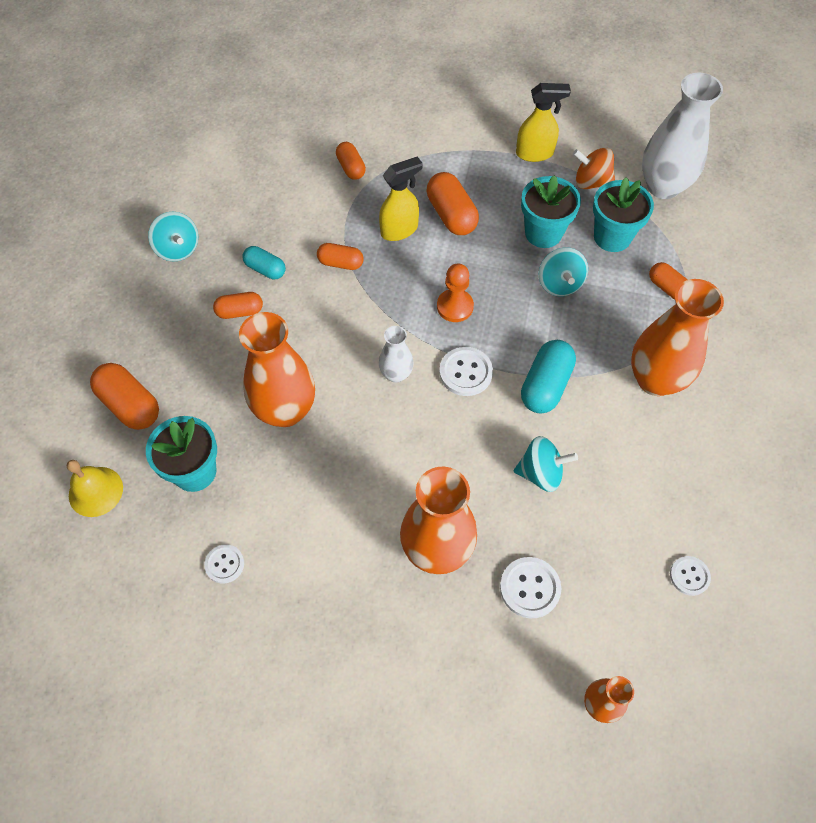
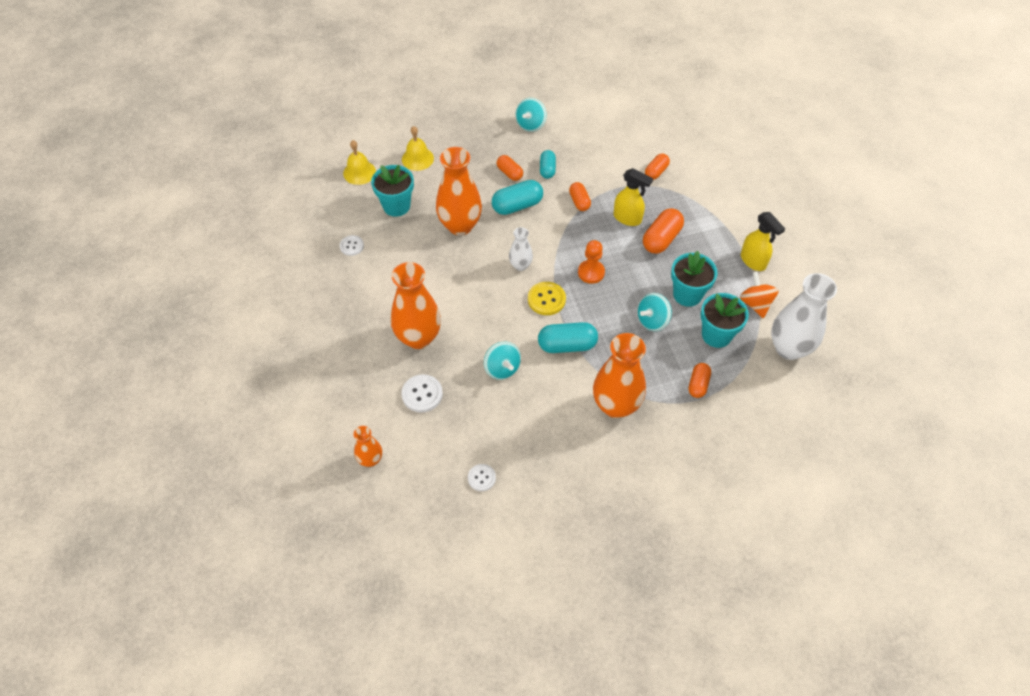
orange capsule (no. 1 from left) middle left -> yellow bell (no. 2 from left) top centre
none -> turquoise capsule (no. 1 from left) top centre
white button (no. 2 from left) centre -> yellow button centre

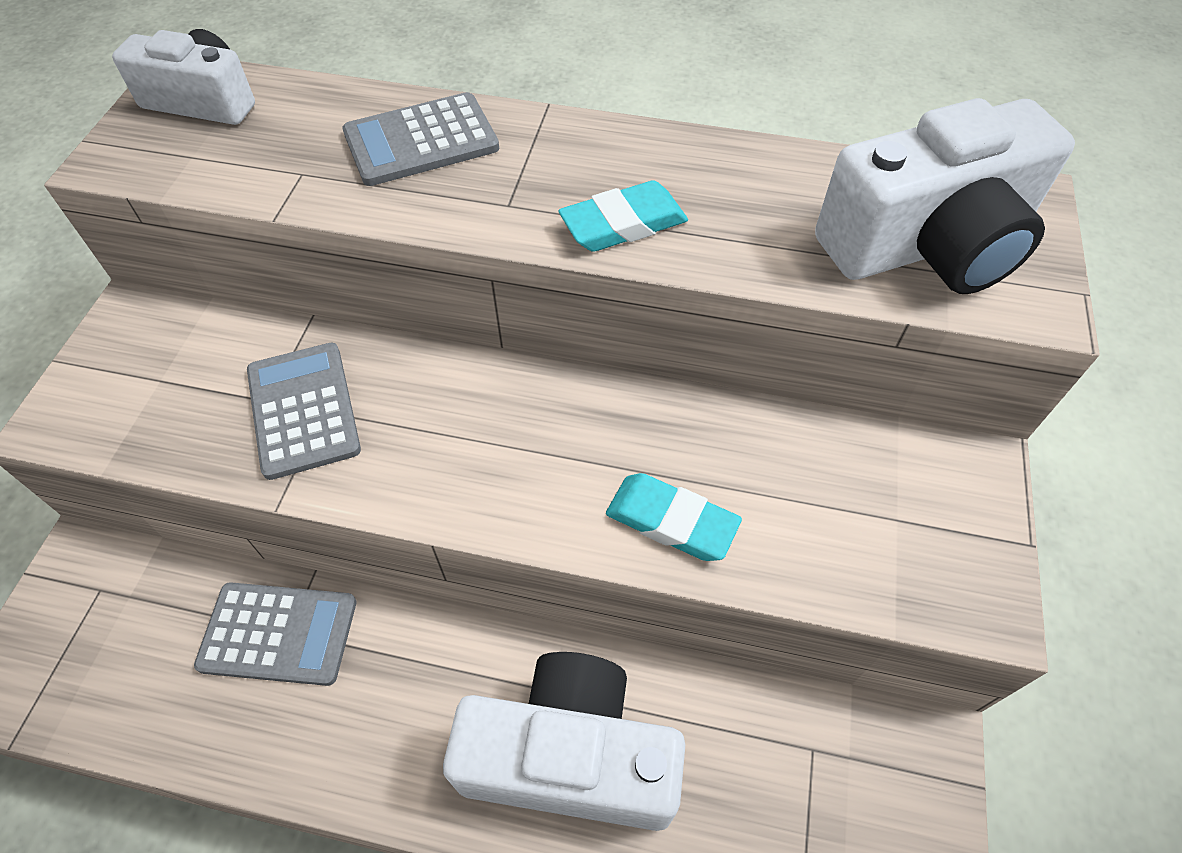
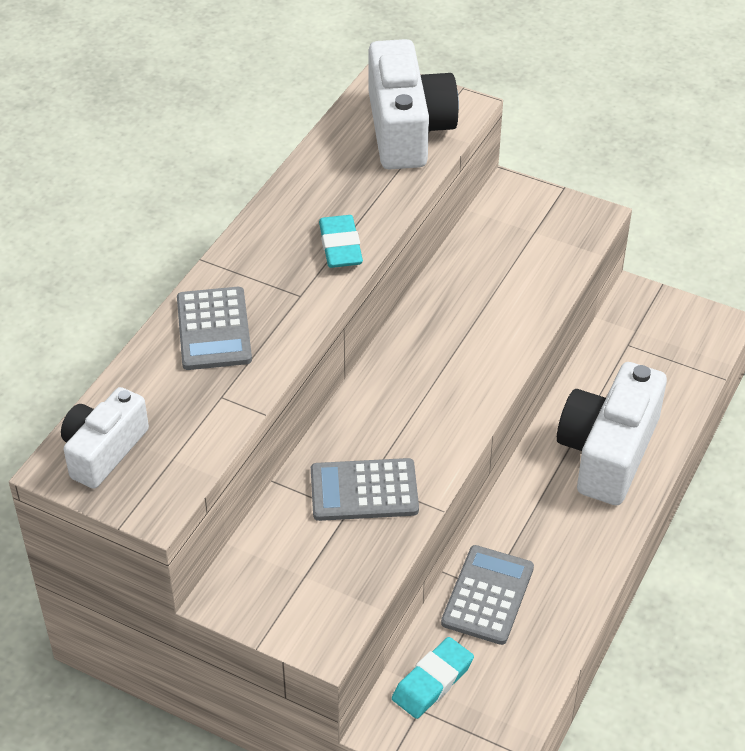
turquoise eraser (no. 2 from left) centre -> turquoise eraser (no. 2 from left) bottom centre, relocated

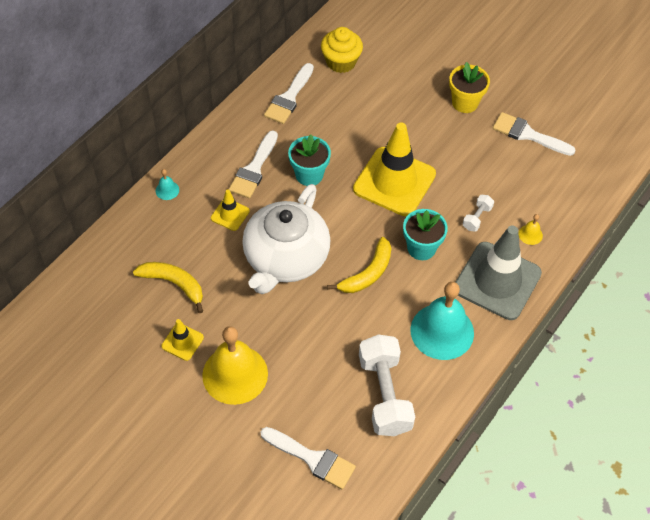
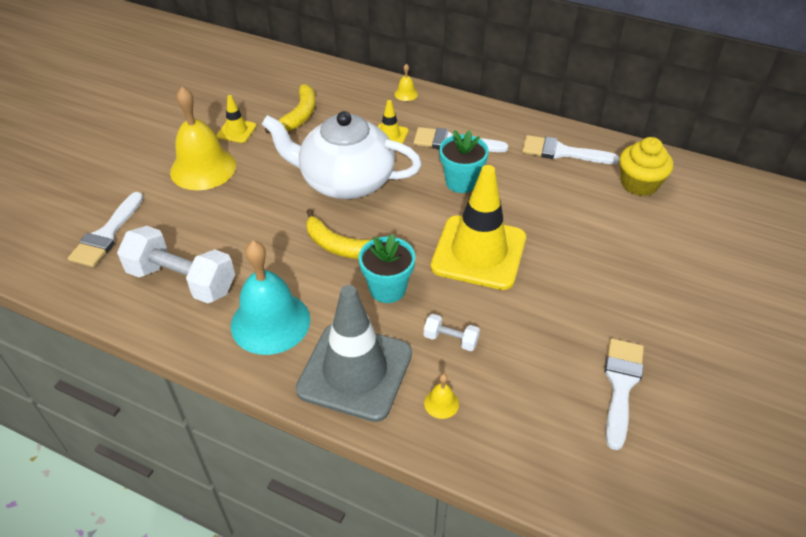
white dumbbell (no. 1 from left) bottom centre -> white dumbbell (no. 1 from left) middle left, 45 degrees clockwise
turquoise bell (no. 1 from left) middle left -> yellow bell (no. 2 from left) top centre
yellow flower pot top right -> none

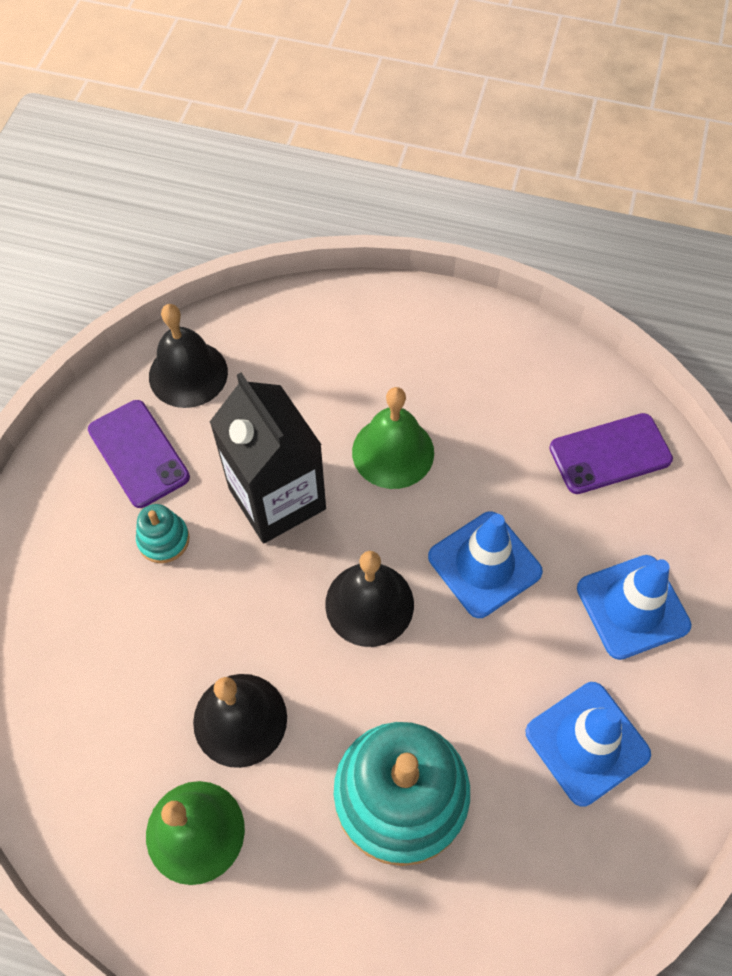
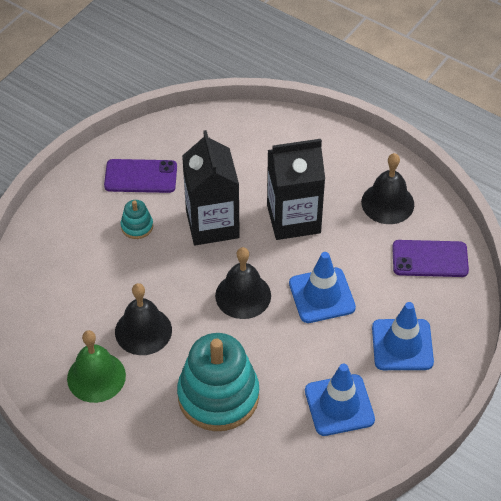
purple phone (no. 1 from left) middle left, 75 degrees counterclockwise
green bell (no. 2 from left) centre -> black carton (no. 2 from left) centre
black bell (no. 1 from left in the first image) middle left -> black bell (no. 3 from left) middle right, relocated

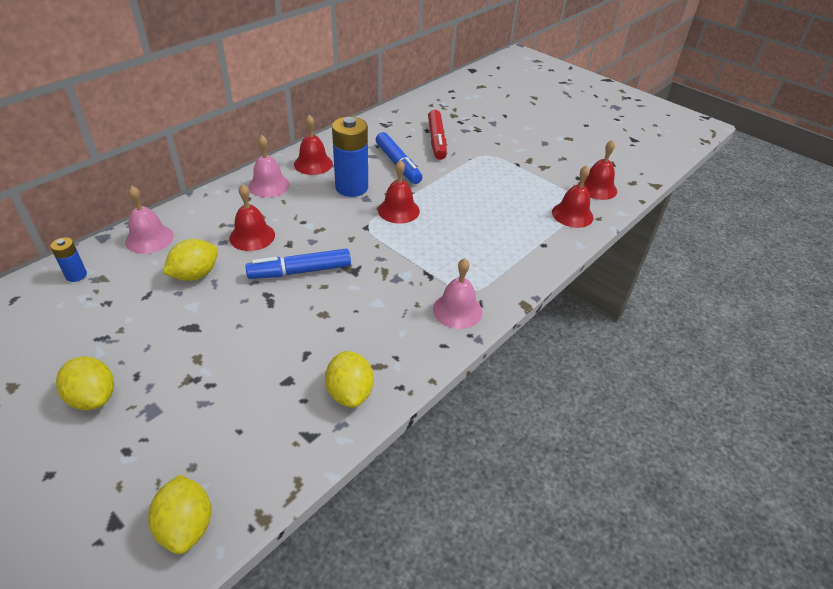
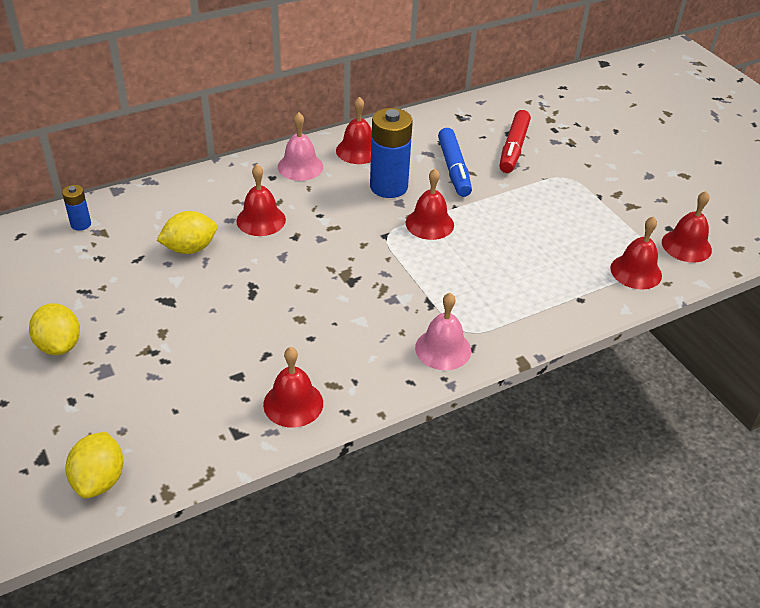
yellow lemon (no. 4 from left) centre -> red bell (no. 2 from left) centre
pink bell (no. 1 from left) middle left -> none
blue marker (no. 1 from left) centre -> none

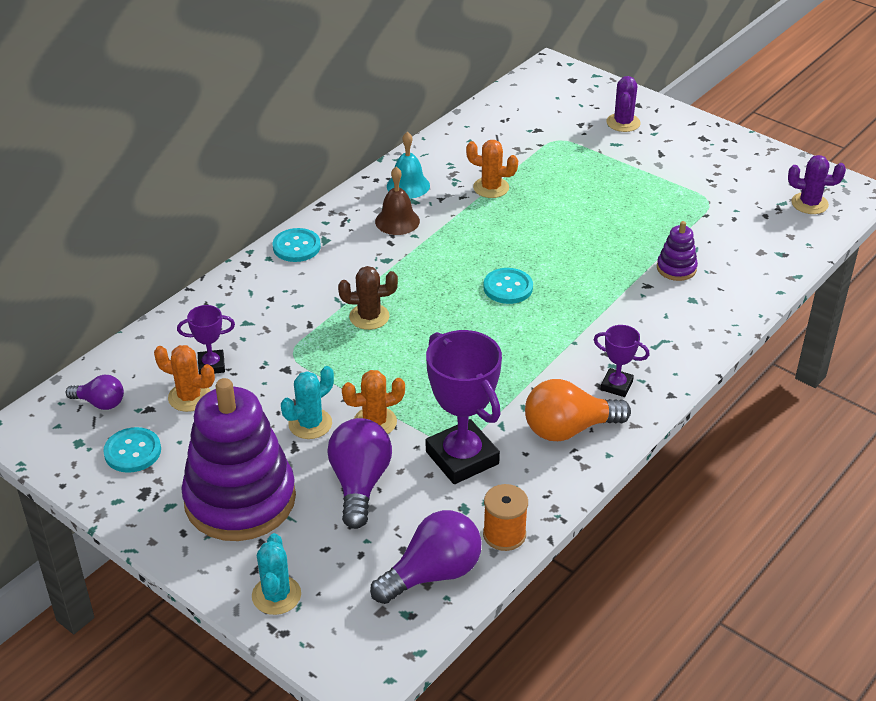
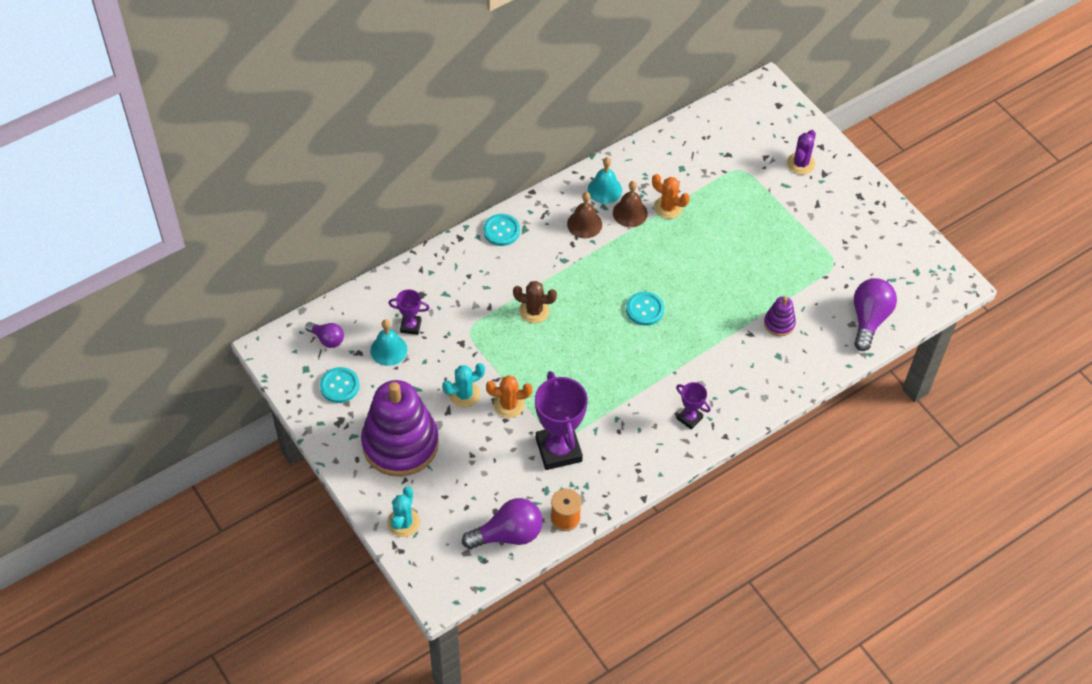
orange cactus (no. 1 from left) middle left -> turquoise bell (no. 1 from left) centre
none -> brown bell (no. 2 from left) top centre
purple light bulb (no. 2 from left in the first image) bottom centre -> purple light bulb (no. 3 from left) middle right, relocated
orange light bulb centre -> none
purple cactus (no. 2 from left) top right -> none

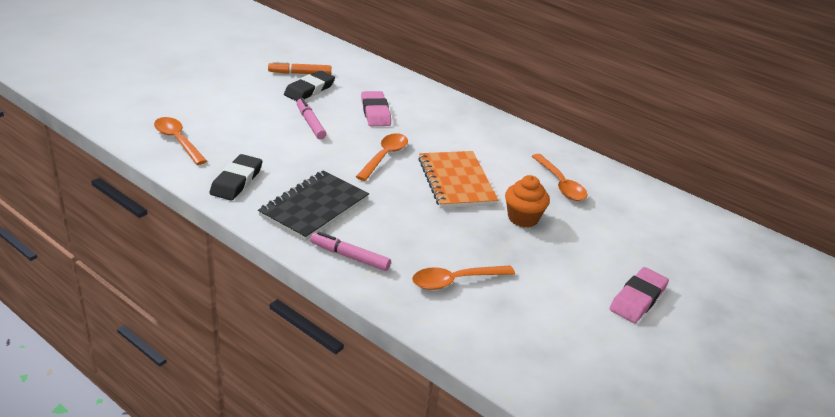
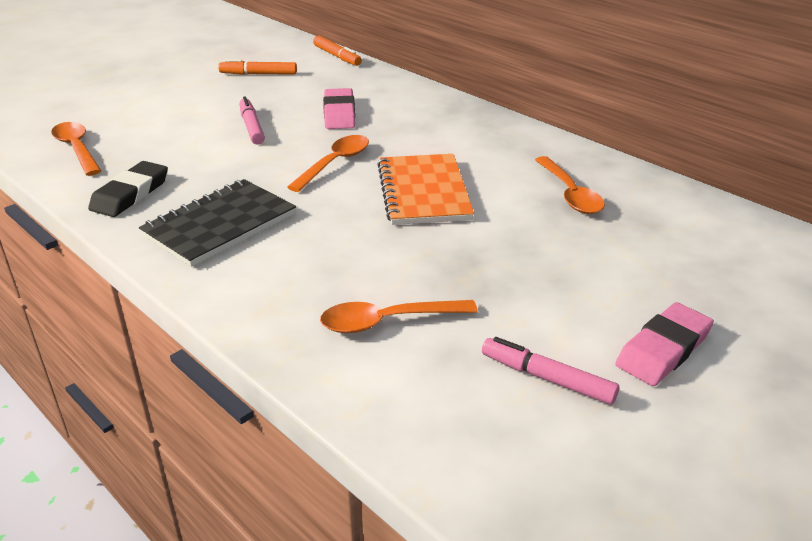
none -> orange marker (no. 2 from left) top centre
pink marker (no. 2 from left) centre -> pink marker (no. 2 from left) bottom right, relocated
black eraser (no. 2 from left) top centre -> none
orange cupcake centre -> none

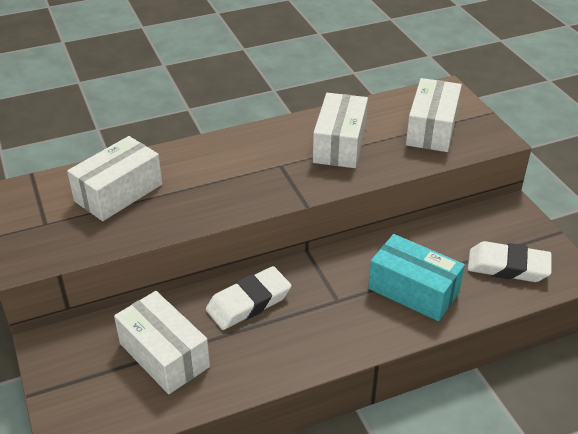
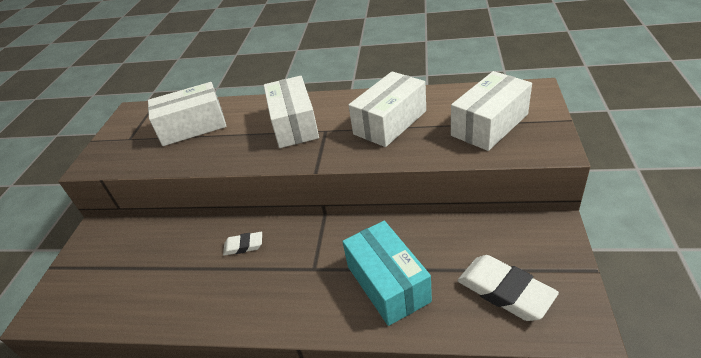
white eraser (no. 1 from left) bottom centre, x0.54
white box (no. 2 from left) bottom left -> white box (no. 2 from left) top centre, relocated

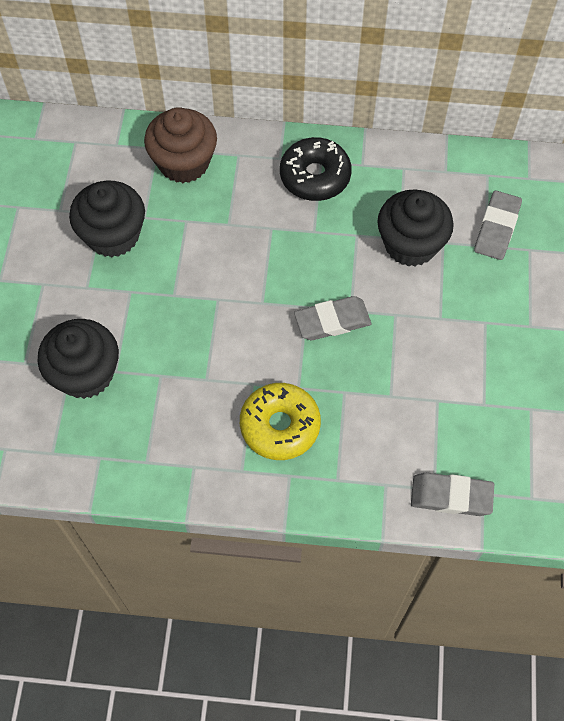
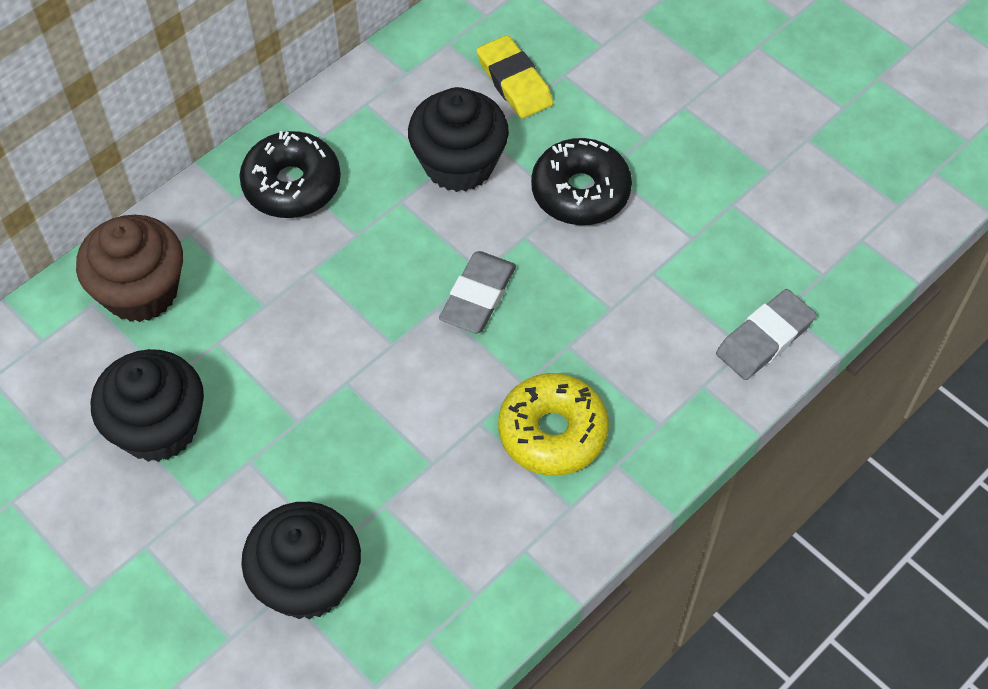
grey eraser (no. 3 from left) top right -> yellow eraser top centre
none -> black donut (no. 2 from left) top centre

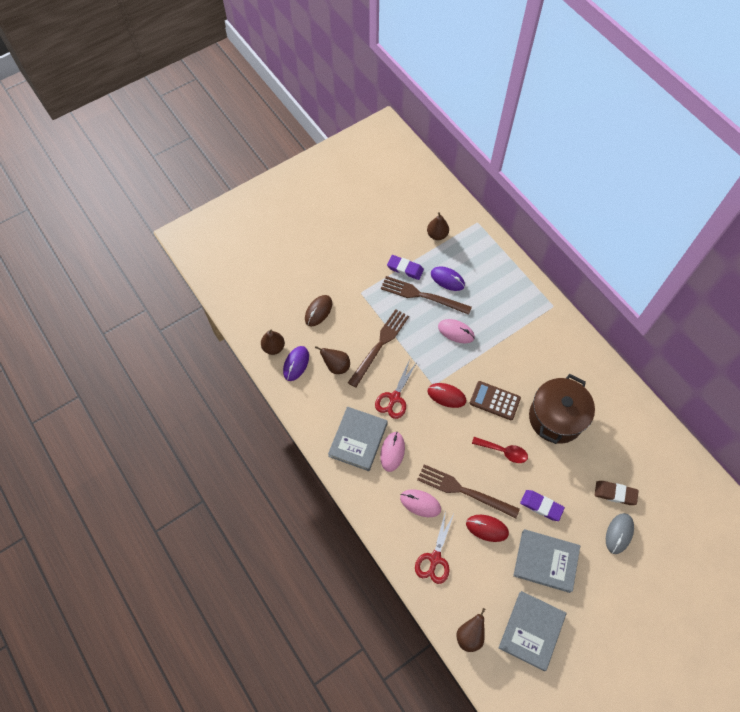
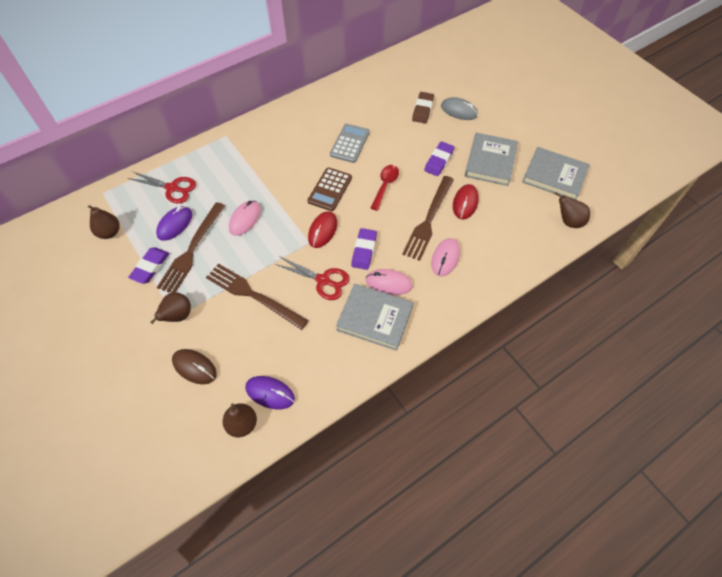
red scissors (no. 2 from left in the first image) bottom centre -> red scissors (no. 1 from left) top left, relocated
brown pear (no. 2 from left) centre -> brown pear (no. 2 from left) middle left, relocated
brown pot middle right -> grey calculator top centre
none -> purple eraser (no. 2 from left) centre

